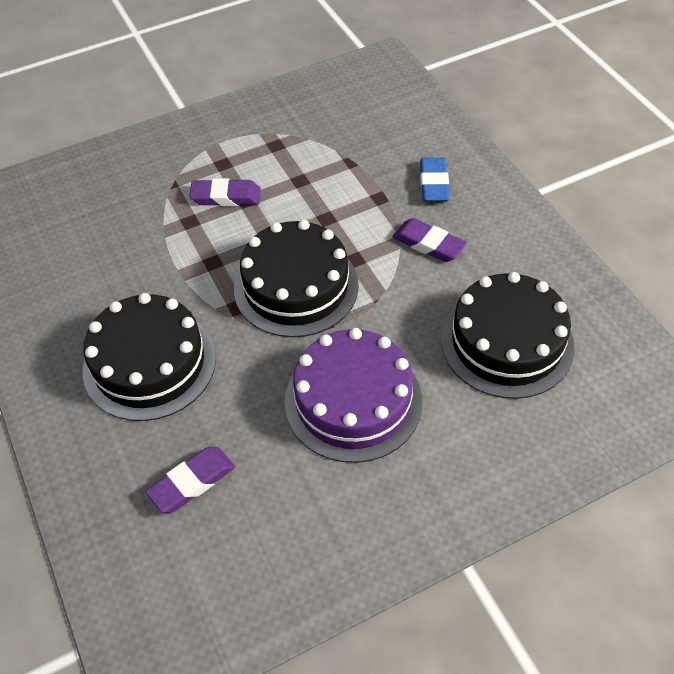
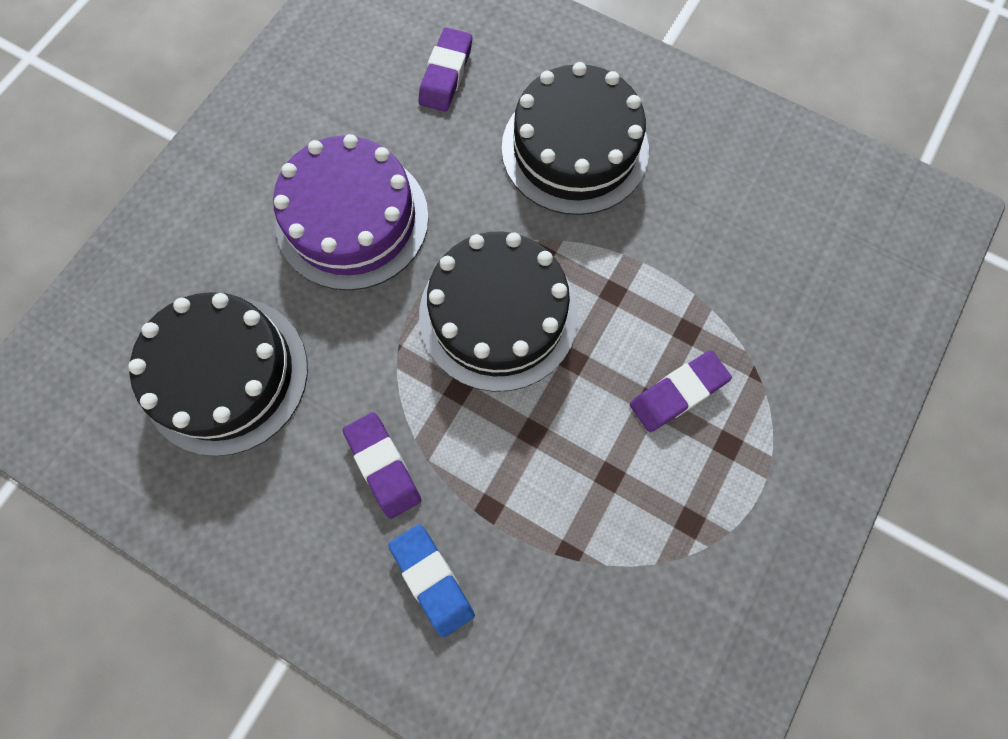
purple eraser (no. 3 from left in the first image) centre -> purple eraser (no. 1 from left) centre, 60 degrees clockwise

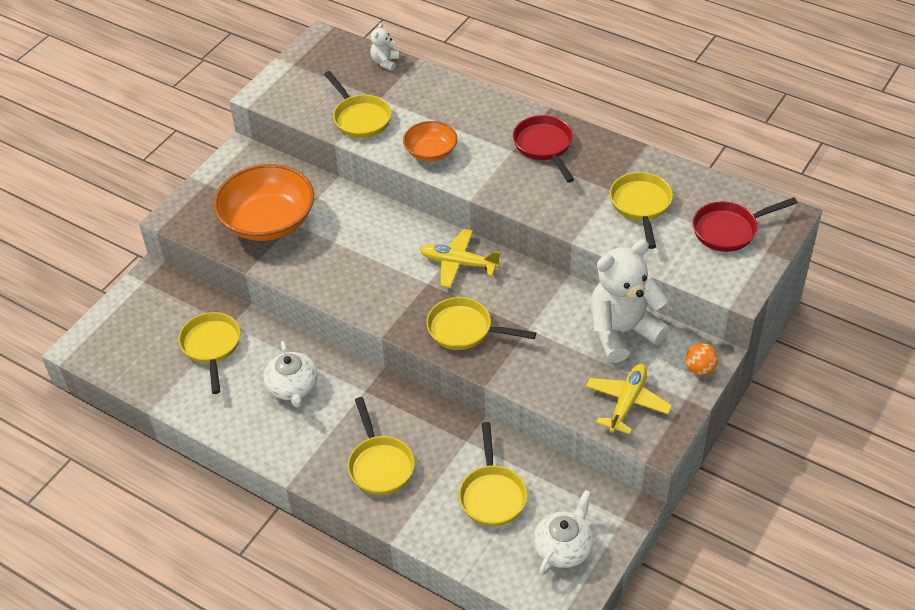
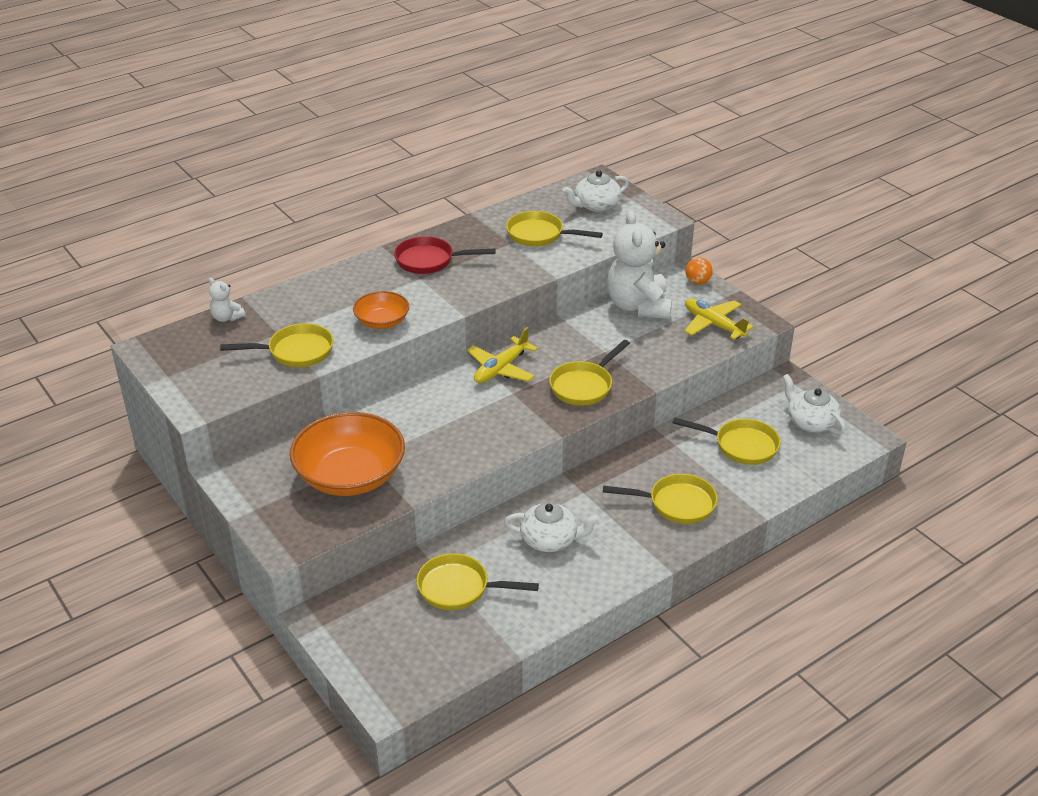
red pan (no. 2 from left) middle right -> white teapot (no. 2 from left) top centre

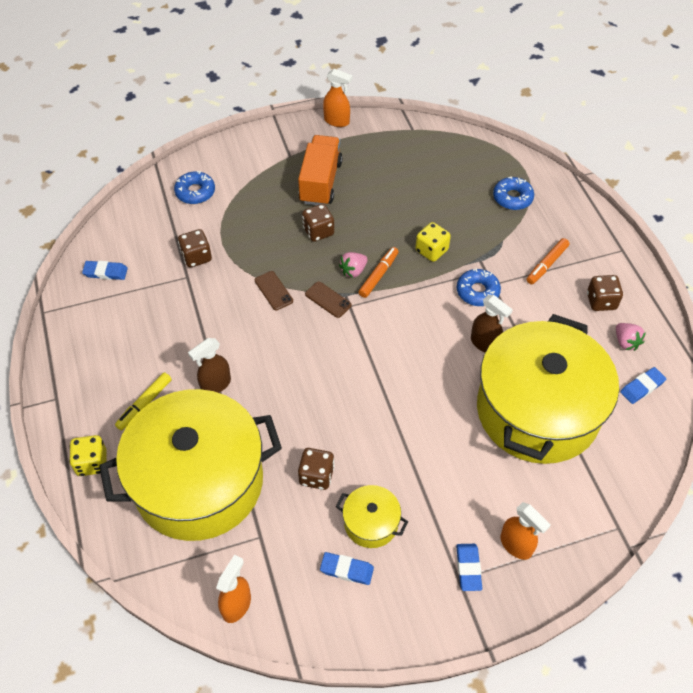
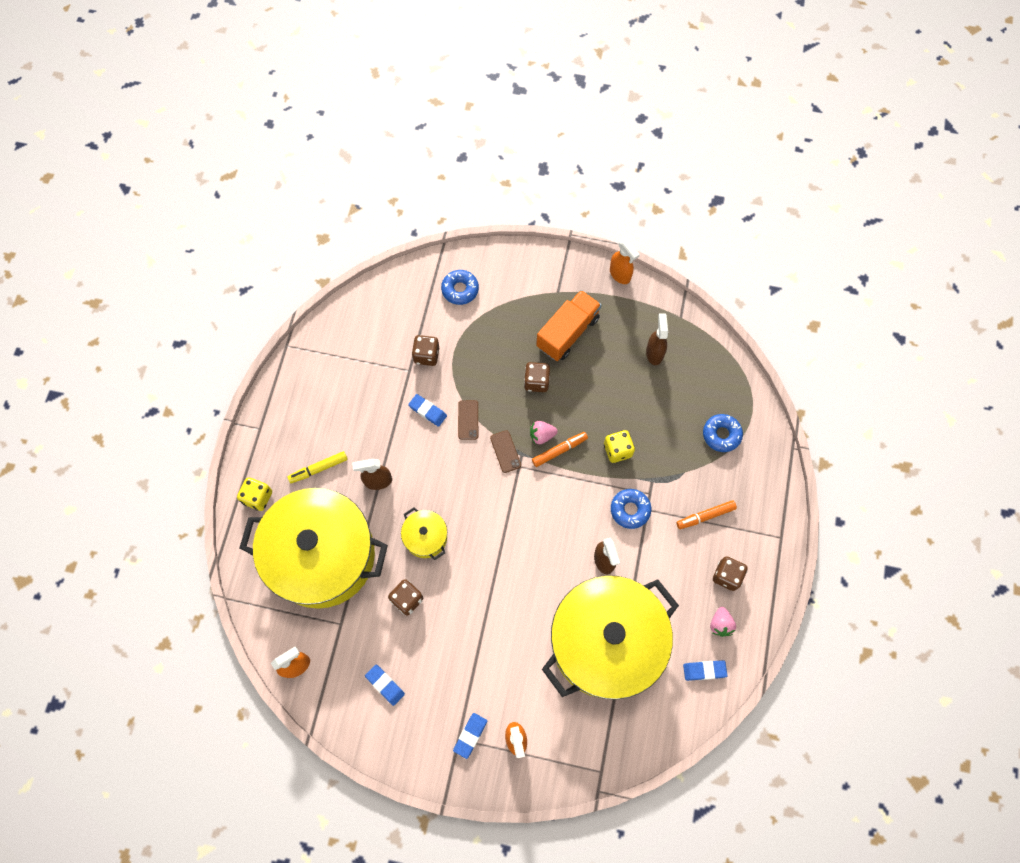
yellow pot (no. 2 from left) bottom centre -> yellow pot (no. 2 from left) centre, relocated
blue eraser (no. 1 from left in the first image) middle left -> blue eraser (no. 2 from left) centre, relocated
none -> brown spray bottle (no. 3 from left) centre

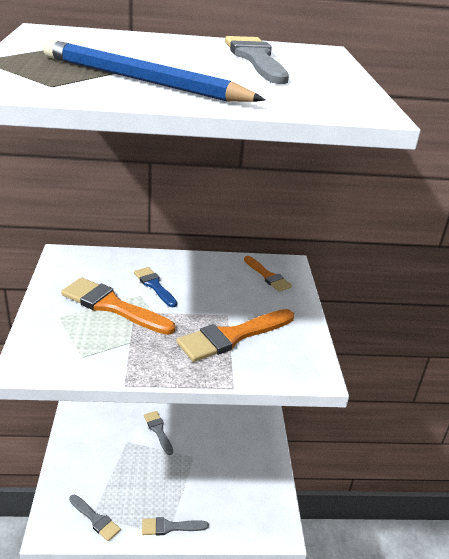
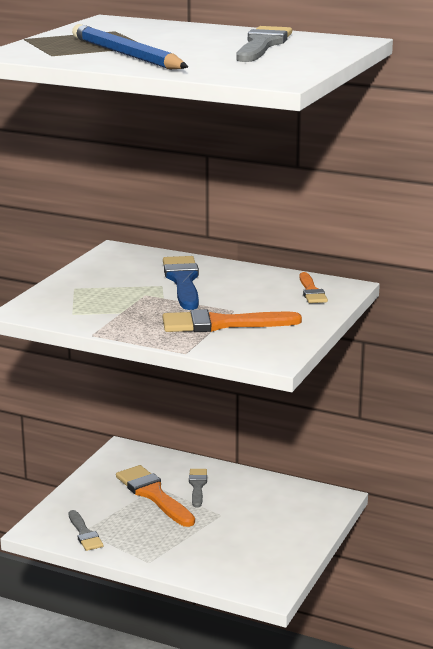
orange brush (no. 1 from left) middle left -> orange brush (no. 1 from left) bottom centre, relocated
blue brush centre, x1.71
grey brush (no. 3 from left) bottom centre -> none

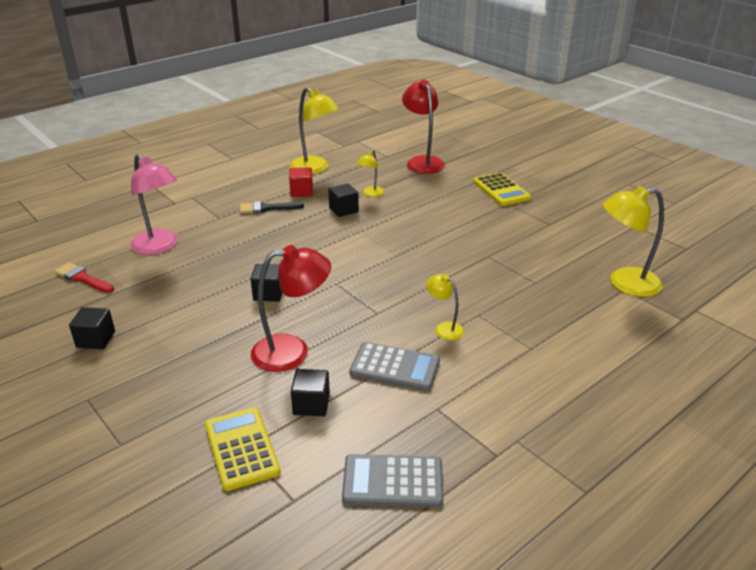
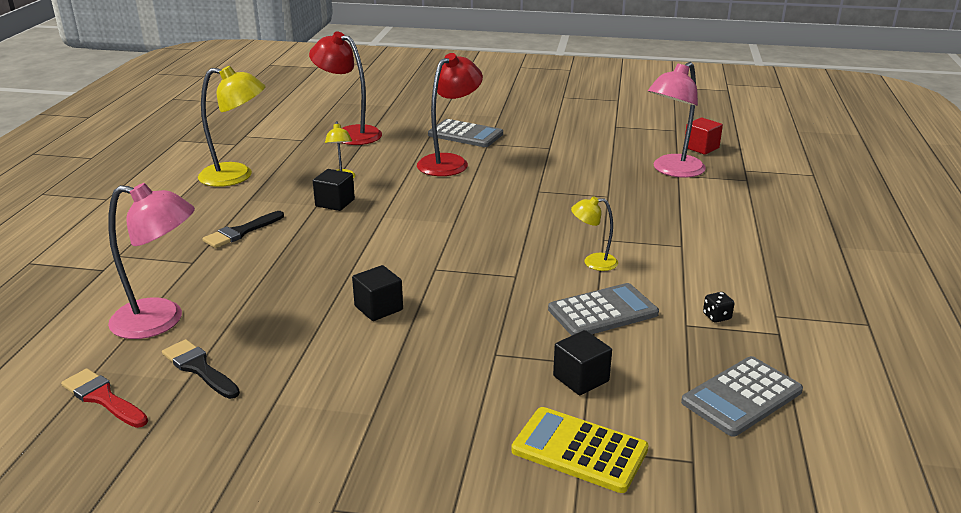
red brush middle left -> red brush bottom left, 45 degrees clockwise
none -> black brush (no. 1 from left) bottom left
red lamp (no. 1 from left in the first image) centre -> red lamp (no. 2 from left) top centre, relocated
yellow calculator (no. 2 from left) top centre -> grey calculator (no. 1 from left) top centre
yellow lamp (no. 4 from left) middle right -> pink lamp (no. 2 from left) top right
red cube top centre -> red cube top right, relocated
none -> black dice middle right
black cube (no. 1 from left) middle left -> none

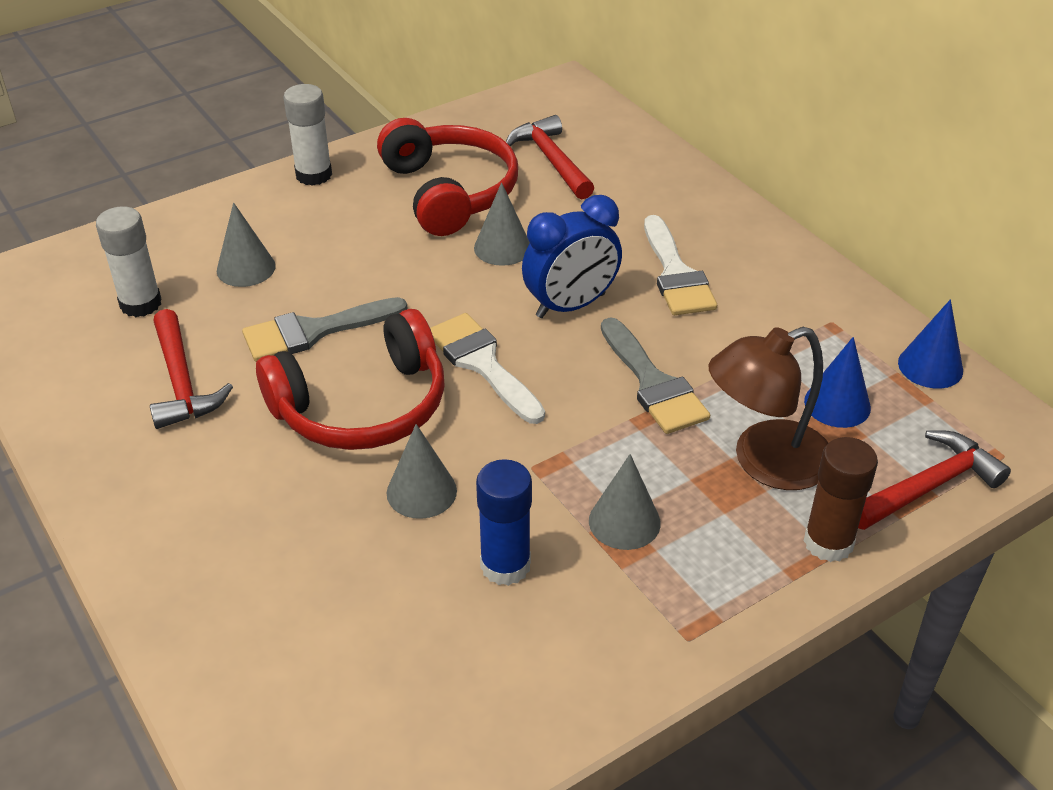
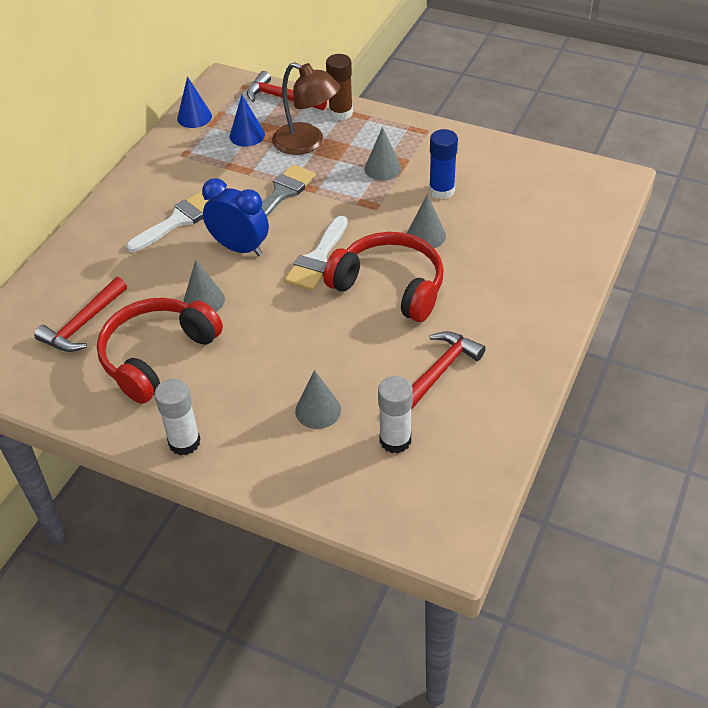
grey brush (no. 1 from left) middle left -> none

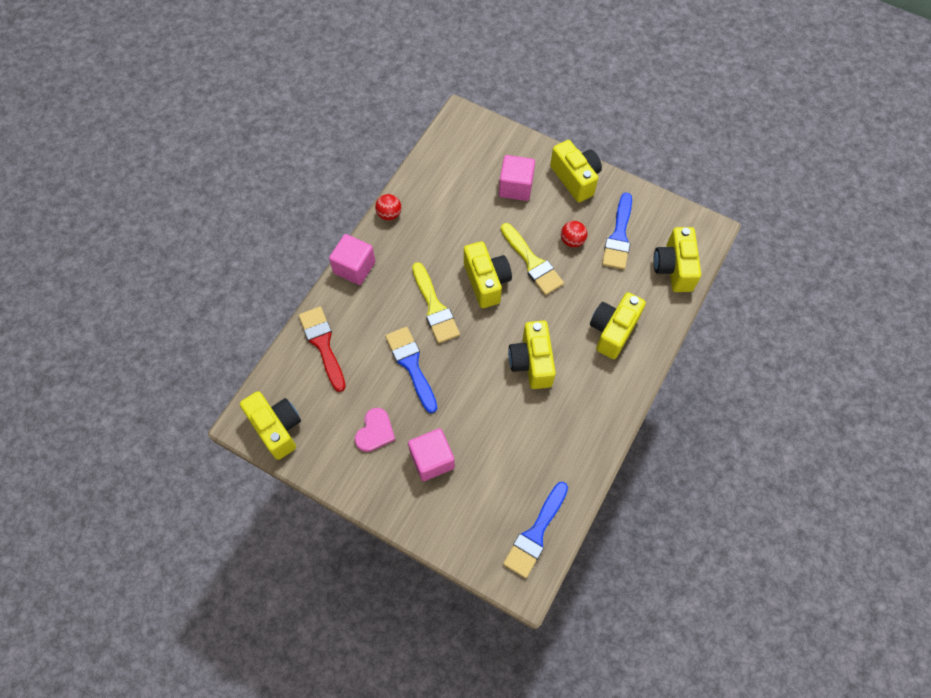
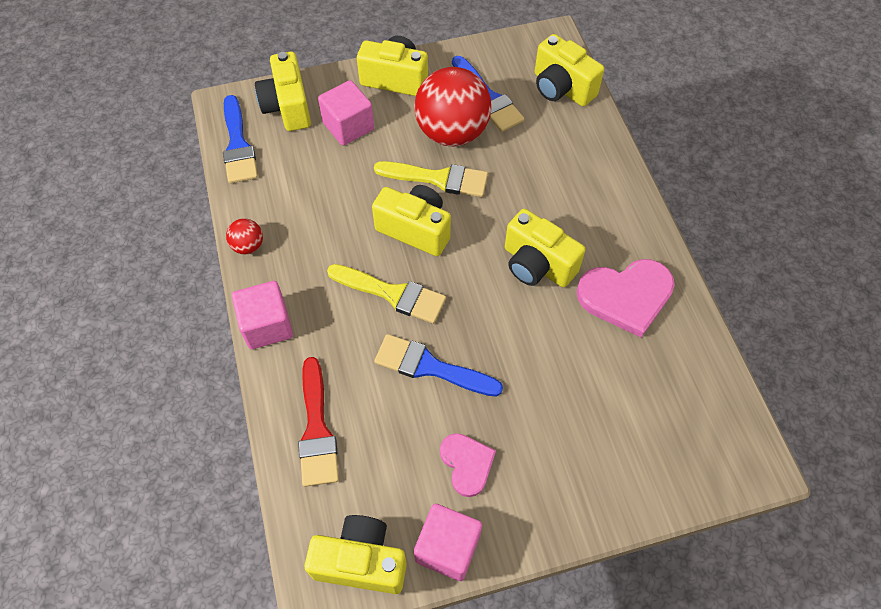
blue brush (no. 2 from left in the first image) bottom centre -> blue brush (no. 1 from left) top left, relocated
yellow camera (no. 5 from left in the first image) centre -> yellow camera (no. 1 from left) top left, relocated
red brush centre -> red brush bottom centre, 120 degrees counterclockwise
red ball (no. 2 from left) centre -> red ball (no. 2 from left) top centre, x2.29
pink cube (no. 2 from left in the first image) centre -> pink cube (no. 3 from left) bottom centre, relocated
none -> pink heart (no. 2 from left) middle right

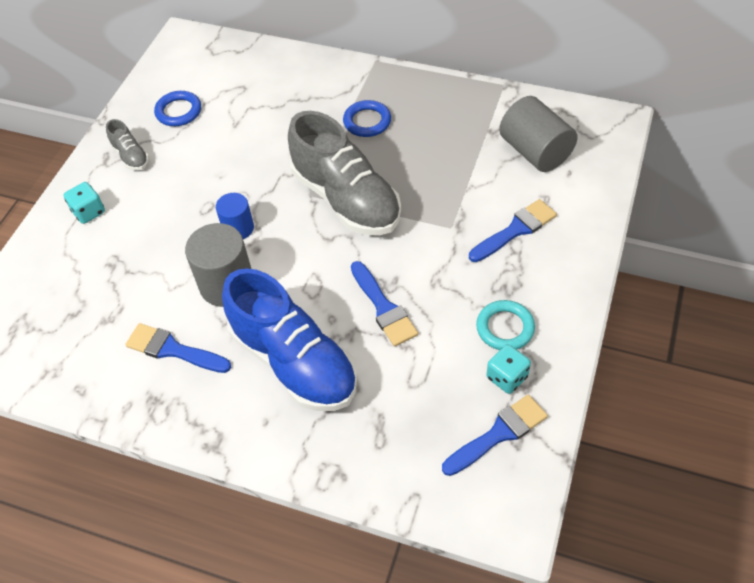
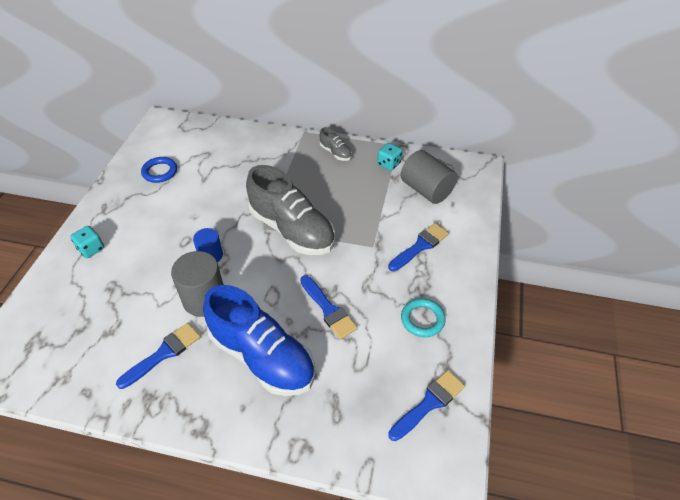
blue brush (no. 1 from left) middle left -> blue brush (no. 1 from left) bottom left, 120 degrees clockwise
grey shoe (no. 1 from left in the first image) top left -> grey shoe (no. 2 from left) top centre, relocated
turquoise dice (no. 2 from left) middle right -> turquoise dice (no. 2 from left) top centre, relocated
blue ring (no. 2 from left) top centre -> none

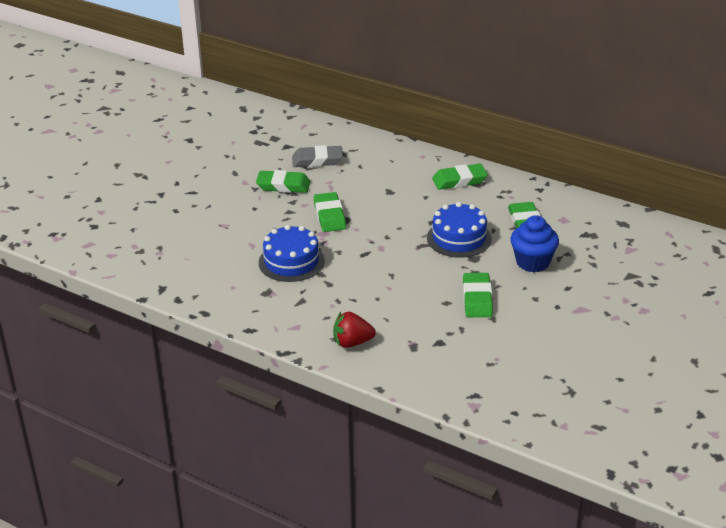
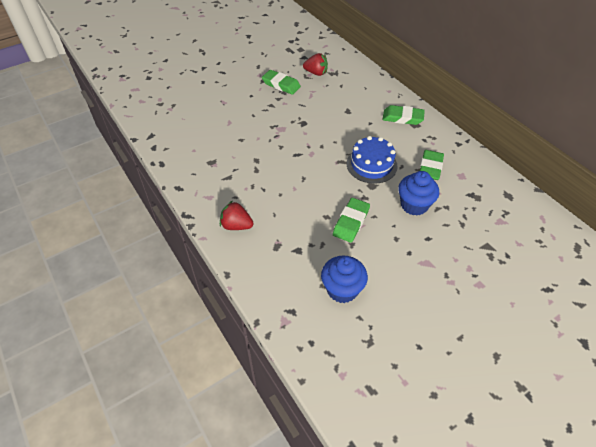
grey eraser top centre -> red strawberry (no. 2 from left) top centre
none -> blue cupcake (no. 1 from left) centre
blue cake (no. 1 from left) centre -> none
green eraser (no. 2 from left) centre -> none

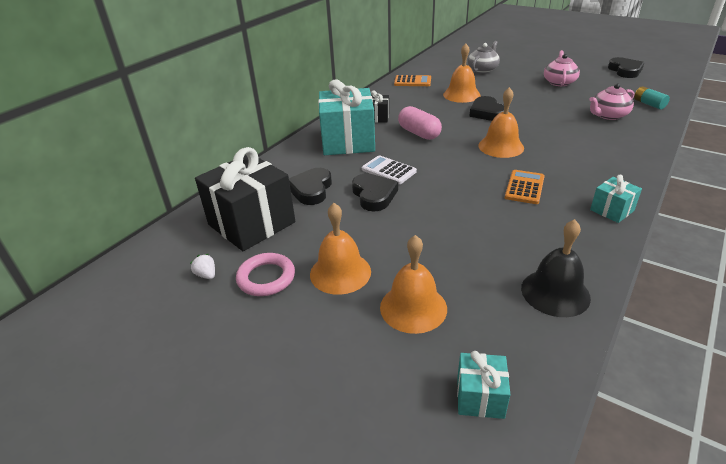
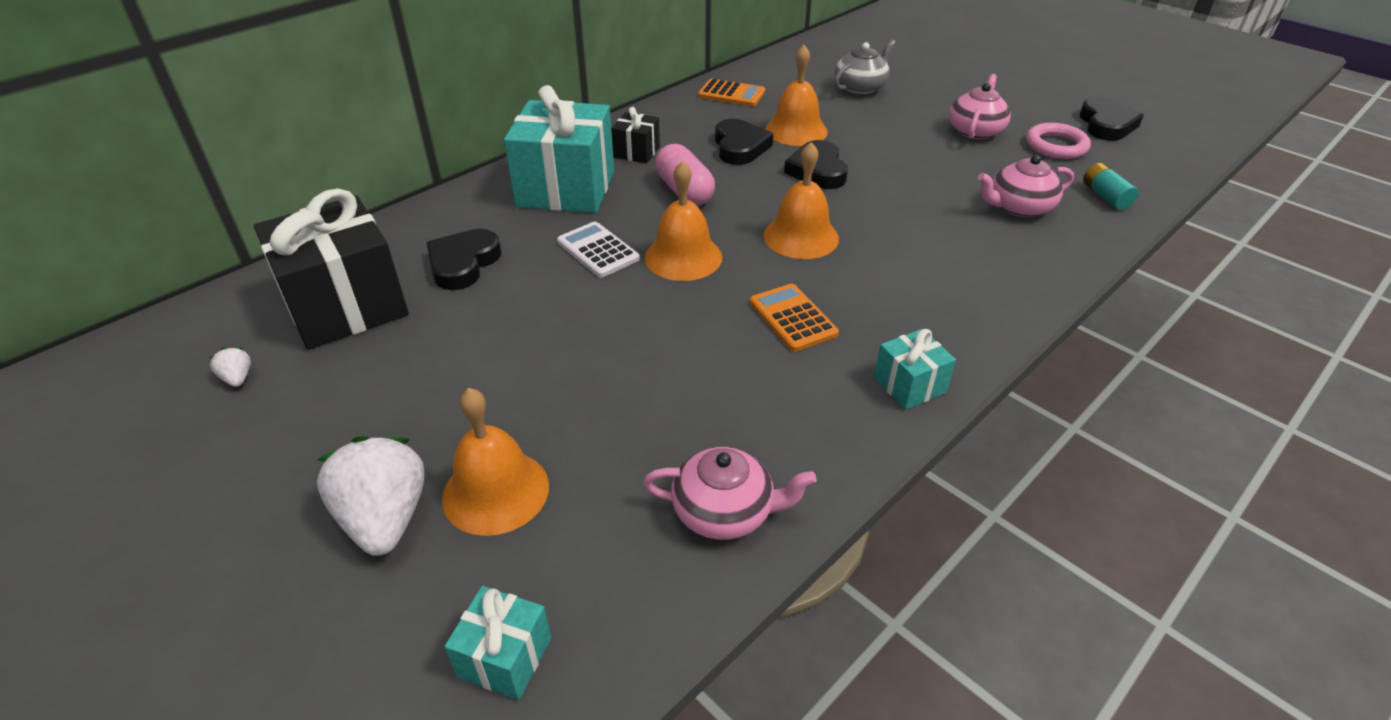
none -> white strawberry (no. 2 from left) bottom left
black bell middle right -> pink teapot (no. 1 from left) bottom centre
orange bell (no. 1 from left in the first image) centre -> orange bell (no. 2 from left) top centre, relocated
black heart (no. 2 from left) centre -> black heart (no. 2 from left) top centre, relocated
orange calculator (no. 2 from left) middle right -> orange calculator (no. 2 from left) centre, 60 degrees counterclockwise
pink ring centre -> pink ring top right, relocated

